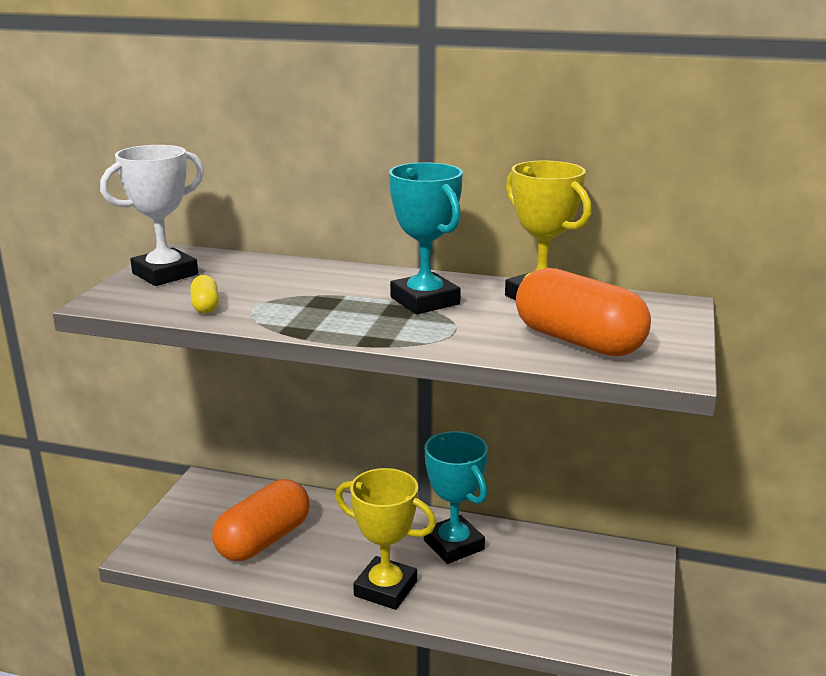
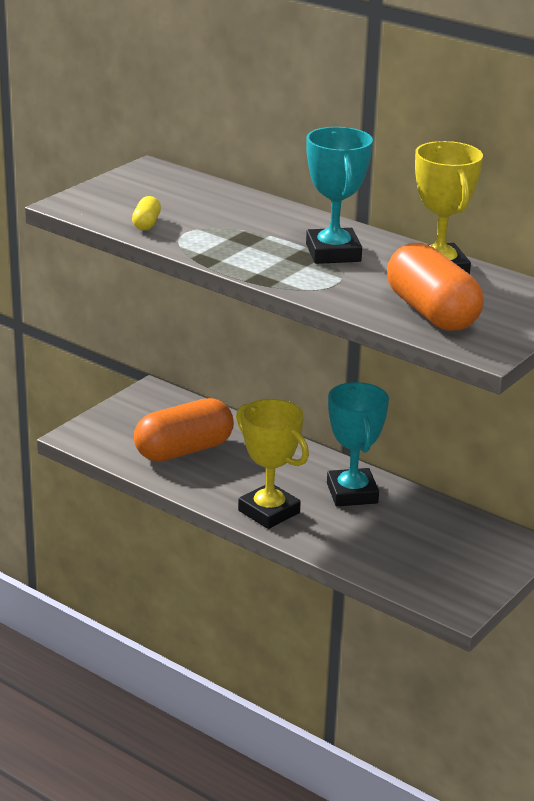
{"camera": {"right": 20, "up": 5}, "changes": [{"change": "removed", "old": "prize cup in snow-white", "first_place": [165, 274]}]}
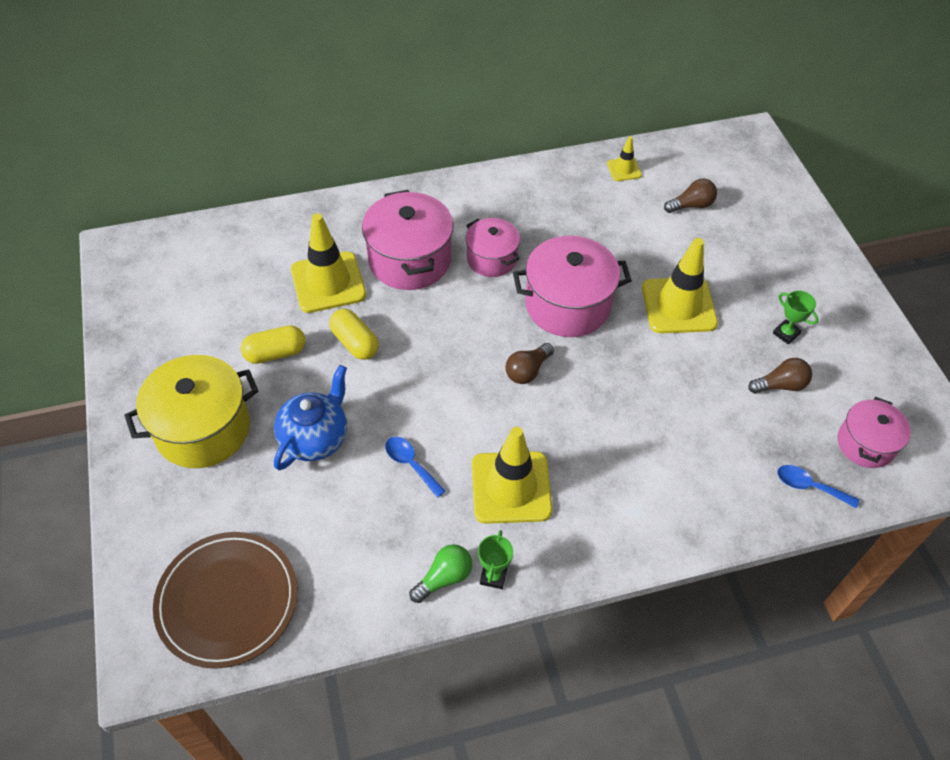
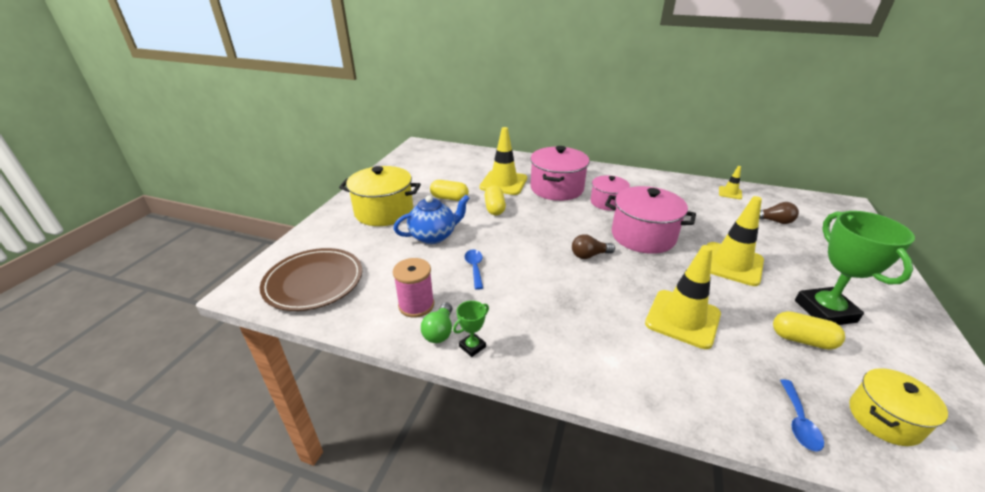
{"camera": {"right": 35, "up": -20}, "changes": [{"change": "turned", "old": "bulb in leaf-green", "first_place": [444, 578], "second_place": [439, 331], "degrees": 105}, {"change": "moved", "old": "road cone in golden", "first_place": [511, 487], "second_place": [682, 319]}, {"change": "replaced", "old": "bulb in russet", "new": "pill in golden", "first_place": [780, 385], "second_place": [802, 340]}, {"change": "resized", "old": "prize cup in leaf-green", "first_place": [786, 333], "second_place": [825, 311], "factor": 2.21}, {"change": "turned", "old": "spoon in royal blue", "first_place": [809, 486], "second_place": [798, 422], "degrees": -135}, {"change": "recoloured", "old": "pot in rose-pink", "new": "pot in golden", "first_place": [865, 444], "second_place": [884, 418]}, {"change": "added", "new": "bobbin in rose-pink", "second_place": [416, 305]}]}
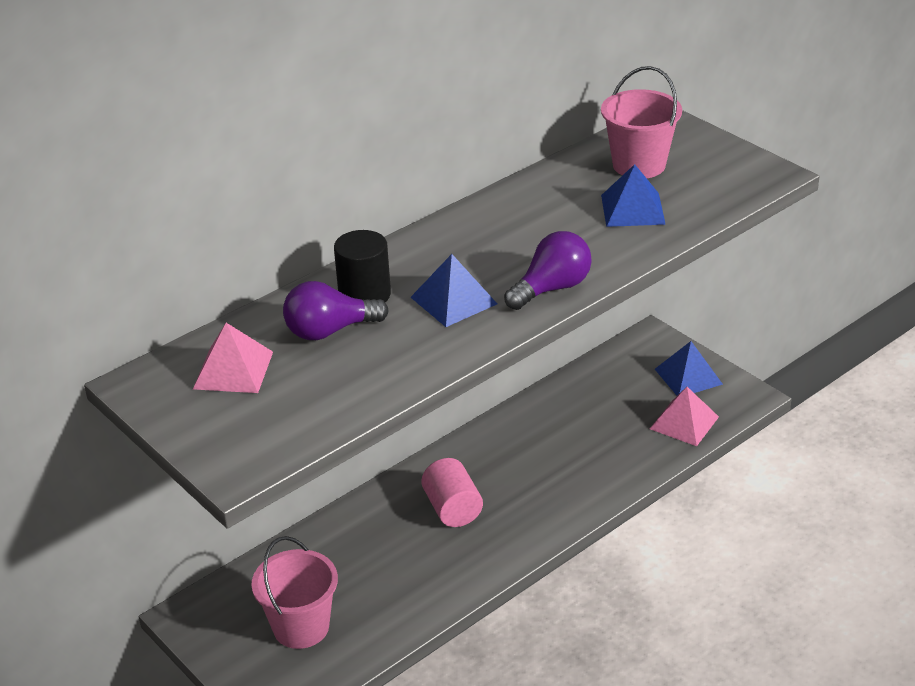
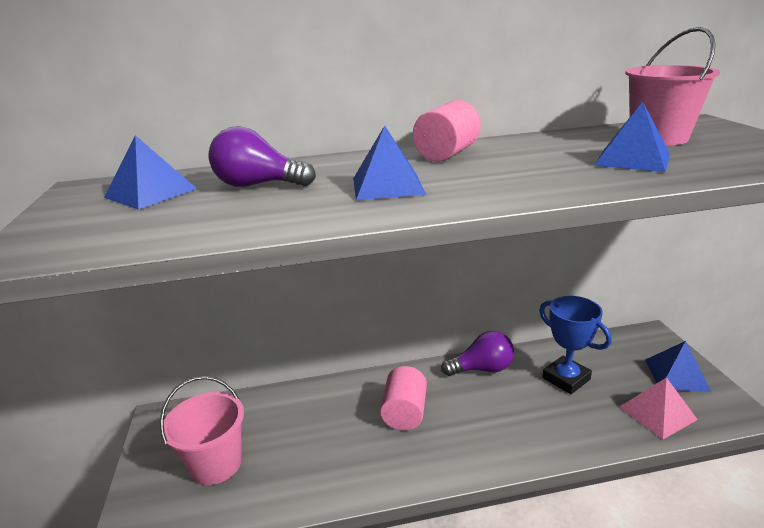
{"camera": {"right": 30, "up": -10}, "changes": [{"change": "recoloured", "old": "solid pyramid in rose-pink", "new": "solid pyramid in royal blue", "first_place": [233, 370], "second_place": [150, 193]}, {"change": "removed", "old": "cylinder shape in black", "first_place": [364, 295]}, {"change": "moved", "old": "bulb in royal purple", "first_place": [552, 288], "second_place": [482, 369]}, {"change": "added", "new": "cylinder shape in rose-pink", "second_place": [447, 154]}, {"change": "added", "new": "prize cup in royal blue", "second_place": [566, 379]}]}
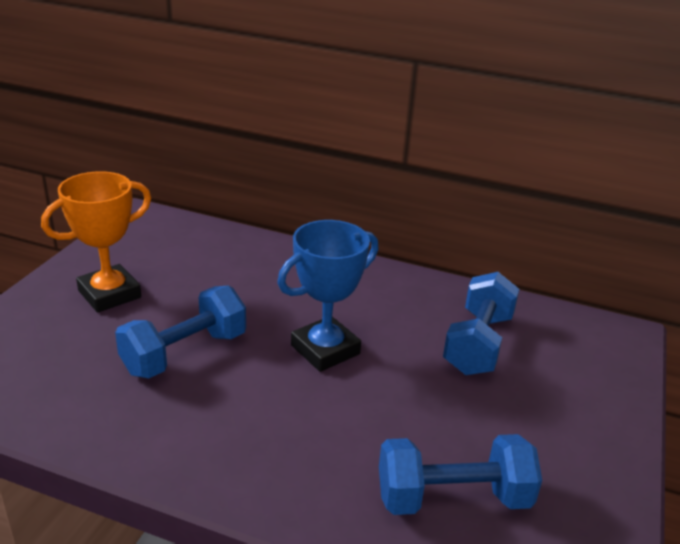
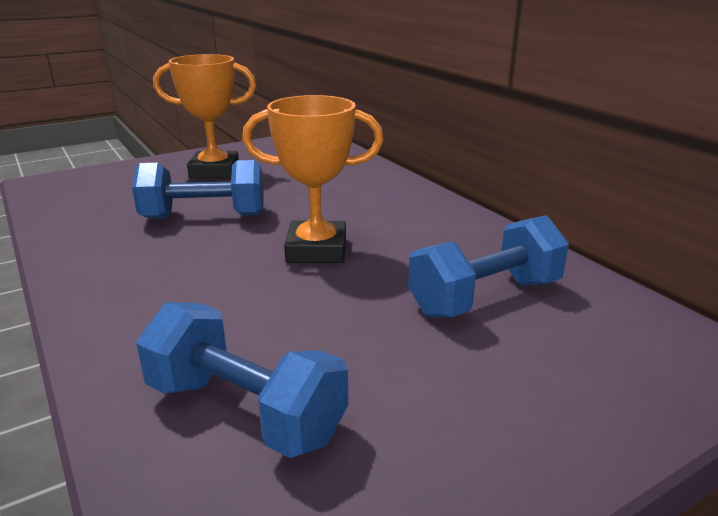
{"camera": {"right": 40, "up": -5}, "changes": [{"change": "recoloured", "old": "prize cup in royal blue", "new": "prize cup in orange", "first_place": [325, 350], "second_place": [316, 250]}]}
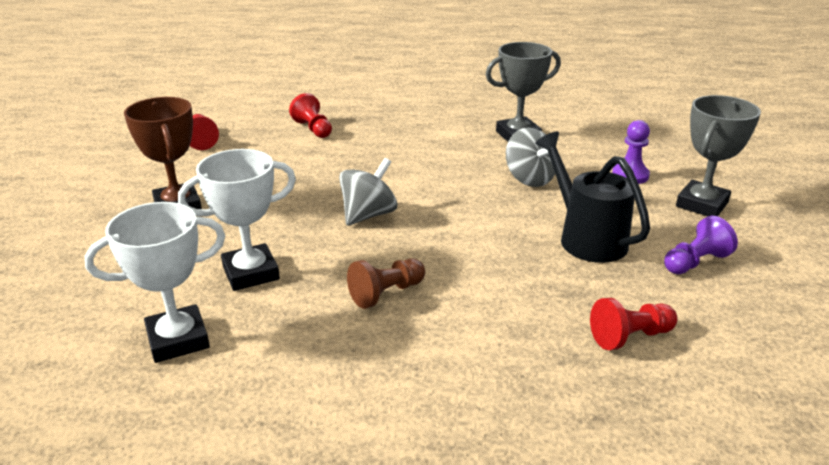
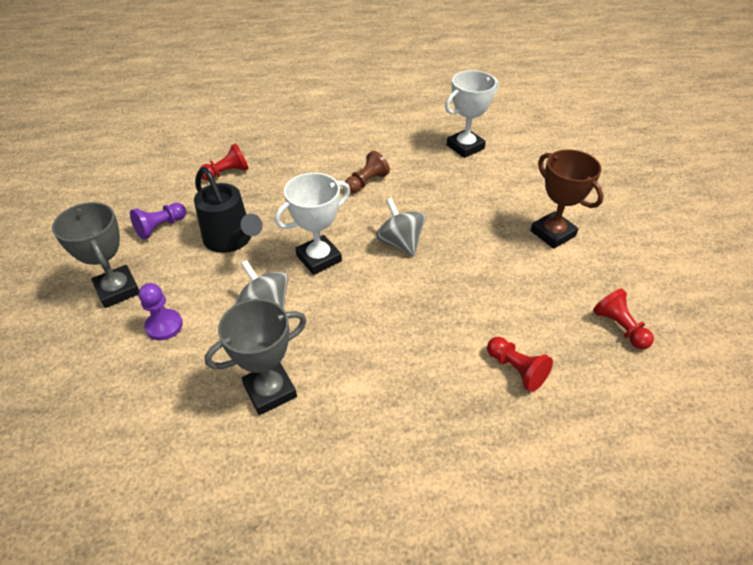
{"camera": {"right": 170, "up": 15}, "changes": [{"change": "moved", "old": "prize cup in snow-white", "first_place": [251, 273], "second_place": [319, 258]}, {"change": "turned", "old": "spinning top in gray", "first_place": [368, 215], "second_place": [400, 243], "degrees": 120}, {"change": "turned", "old": "prize cup in gray", "first_place": [702, 204], "second_place": [117, 290], "degrees": -60}]}
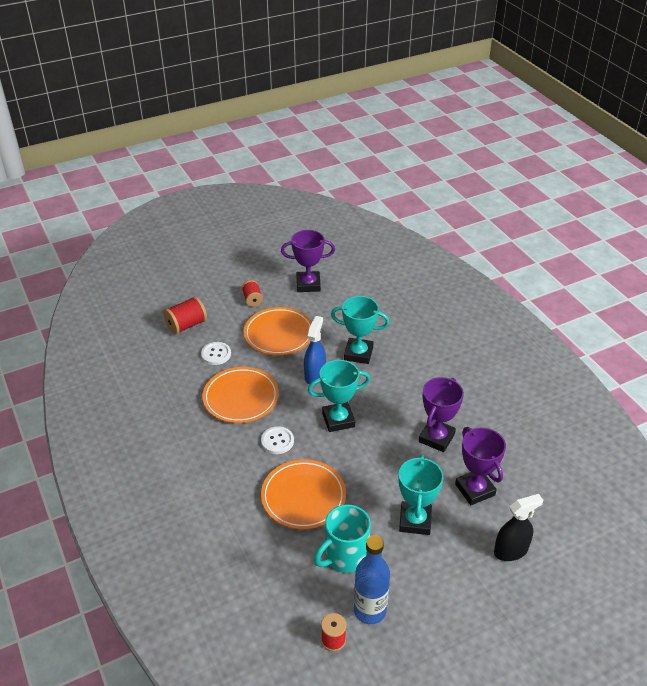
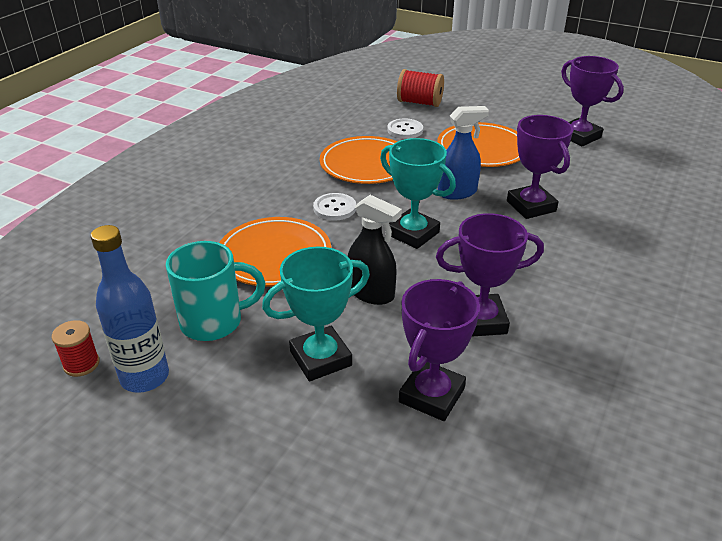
{"camera": {"right": 55, "up": -5}, "changes": [{"change": "removed", "old": "bobbin in scarlet", "first_place": [252, 299]}, {"change": "turned", "old": "mug in turquoise", "first_place": [345, 556], "second_place": [214, 322], "degrees": 150}, {"change": "recoloured", "old": "prize cup in turquoise", "new": "prize cup in royal purple", "first_place": [358, 353], "second_place": [531, 206]}, {"change": "moved", "old": "spray bottle in black", "first_place": [511, 551], "second_place": [371, 293]}]}
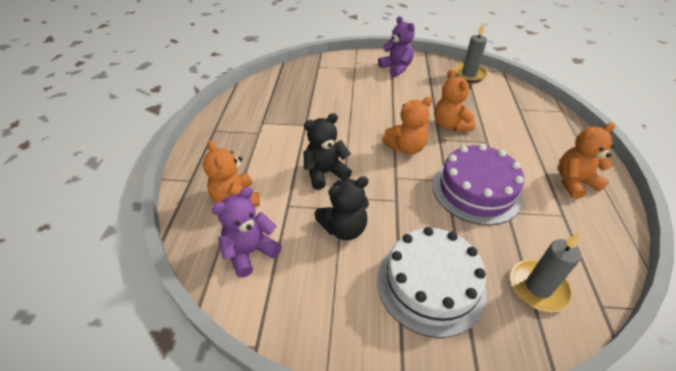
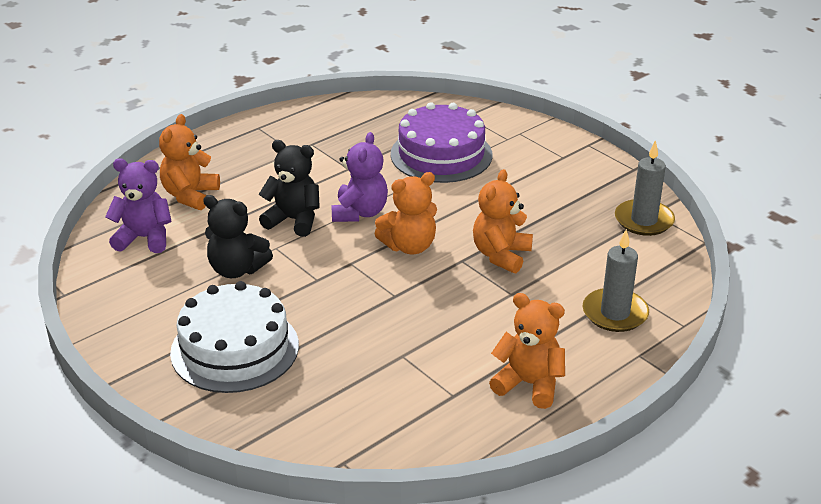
{"camera": {"right": 45, "up": -10}, "changes": [{"change": "moved", "old": "stuffed bear in royal purple", "first_place": [396, 68], "second_place": [360, 213]}, {"change": "turned", "old": "stuffed bear in orange", "first_place": [406, 148], "second_place": [409, 246], "degrees": -45}, {"change": "moved", "old": "layer cake in royal purple", "first_place": [476, 190], "second_place": [441, 154]}, {"change": "moved", "old": "pillar candle in gray", "first_place": [538, 287], "second_place": [615, 313]}]}
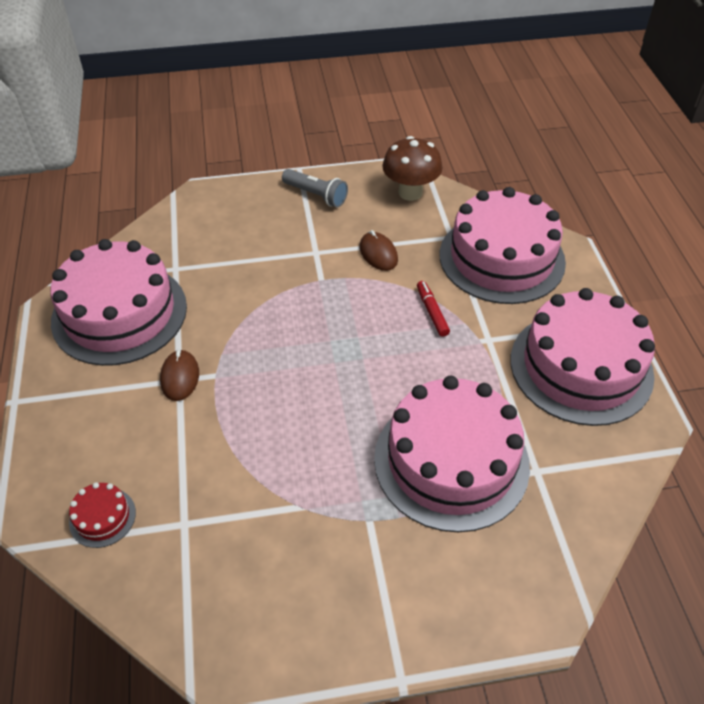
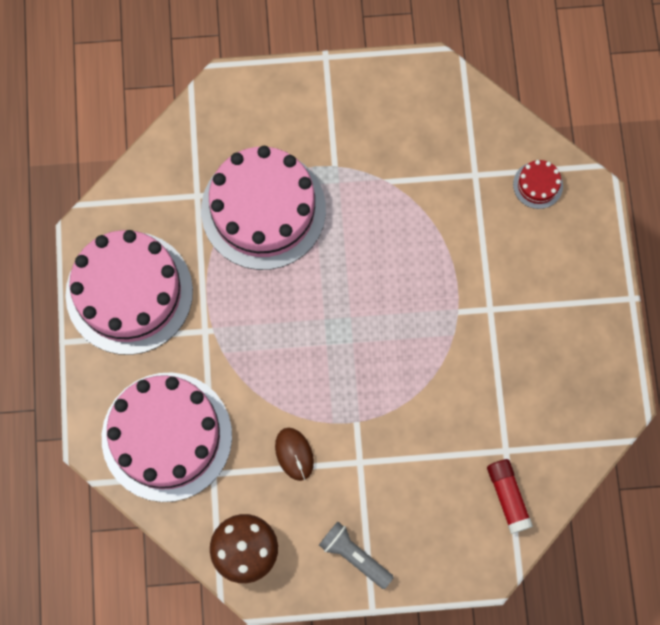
{"camera": {"right": -175, "up": 25}, "changes": [{"change": "removed", "old": "layer cake in rose-pink", "first_place": [119, 313]}, {"change": "removed", "old": "mouse in russet", "first_place": [180, 377]}, {"change": "removed", "old": "marker in scarlet", "first_place": [432, 312]}, {"change": "added", "new": "glue in scarlet", "second_place": [508, 497]}]}
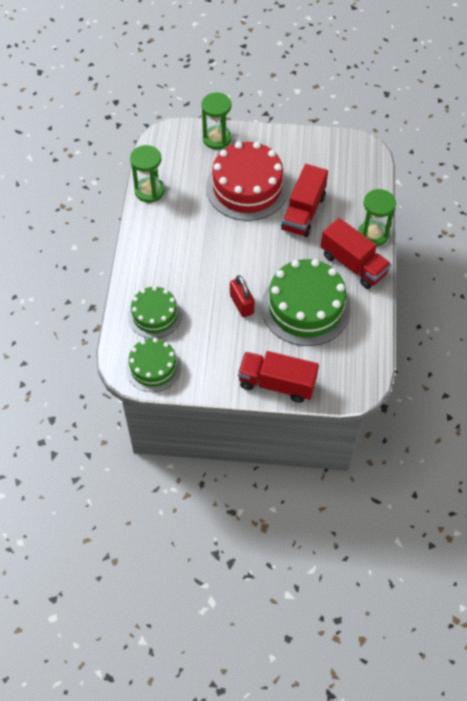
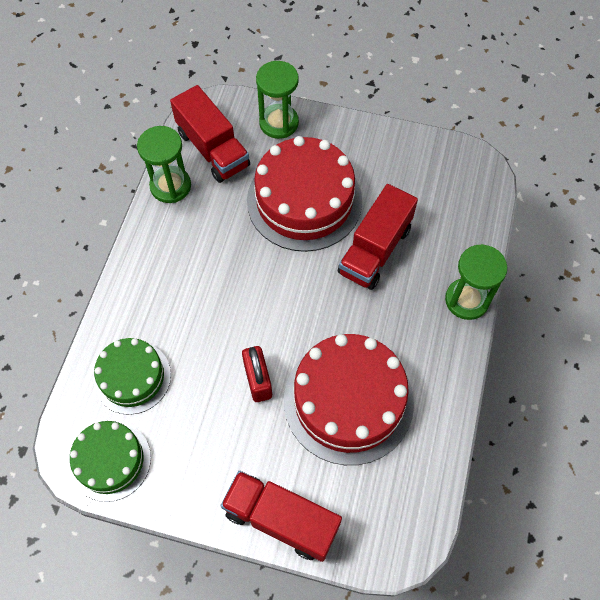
{"camera": {"right": 10, "up": 5}, "changes": [{"change": "recoloured", "old": "layer cake in leaf-green", "new": "layer cake in scarlet", "first_place": [305, 307], "second_place": [348, 400]}, {"change": "moved", "old": "toy truck in scarlet", "first_place": [353, 264], "second_place": [213, 149]}]}
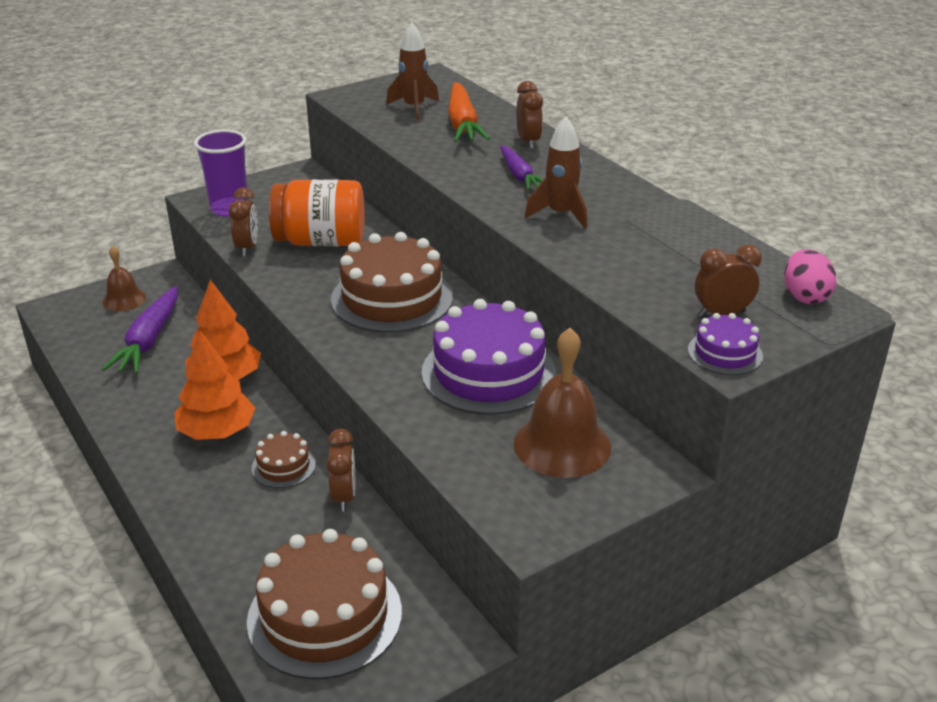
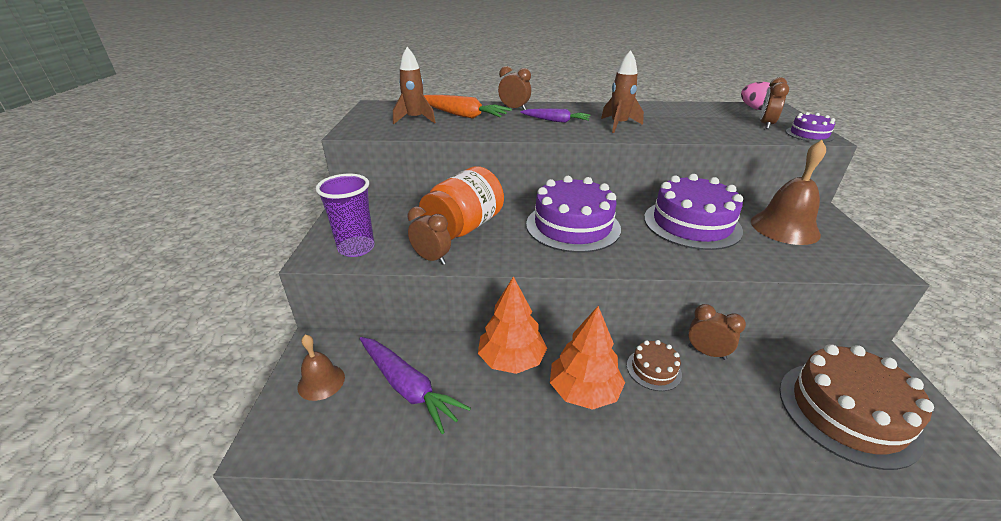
{"camera": {"right": -55, "up": 0}, "changes": [{"change": "recoloured", "old": "layer cake in russet", "new": "layer cake in royal purple", "first_place": [392, 298], "second_place": [573, 226]}]}
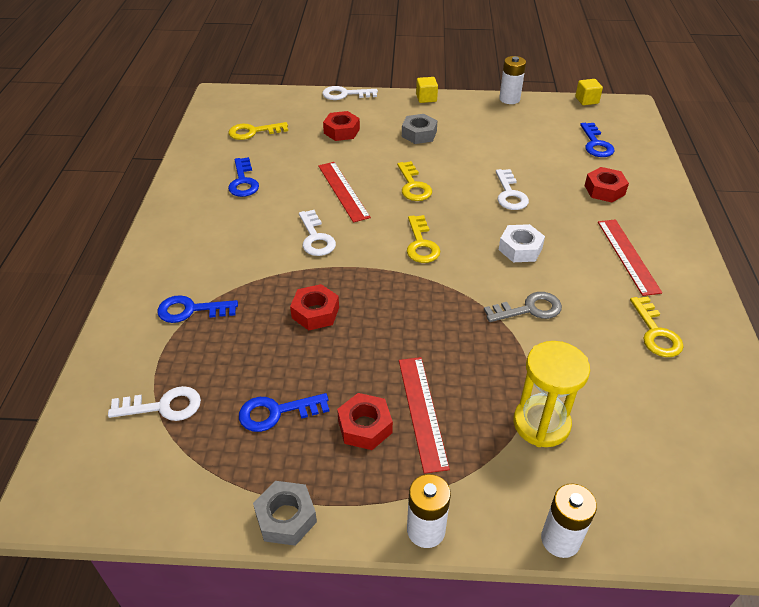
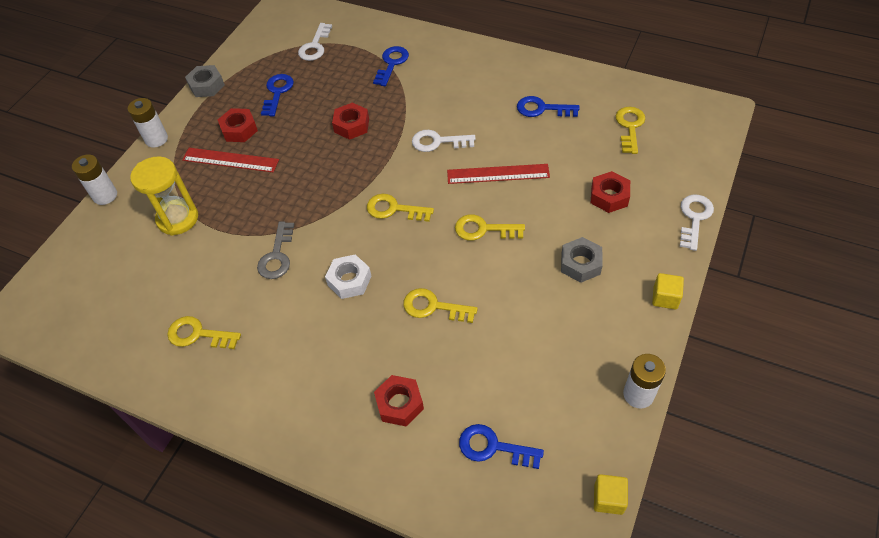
{"camera": {"right": 115, "up": 10}, "changes": [{"change": "recoloured", "old": "door key in snow-white", "new": "door key in golden", "first_place": [510, 194], "second_place": [433, 307]}, {"change": "removed", "old": "measuring stick in scarlet", "first_place": [628, 256]}]}
